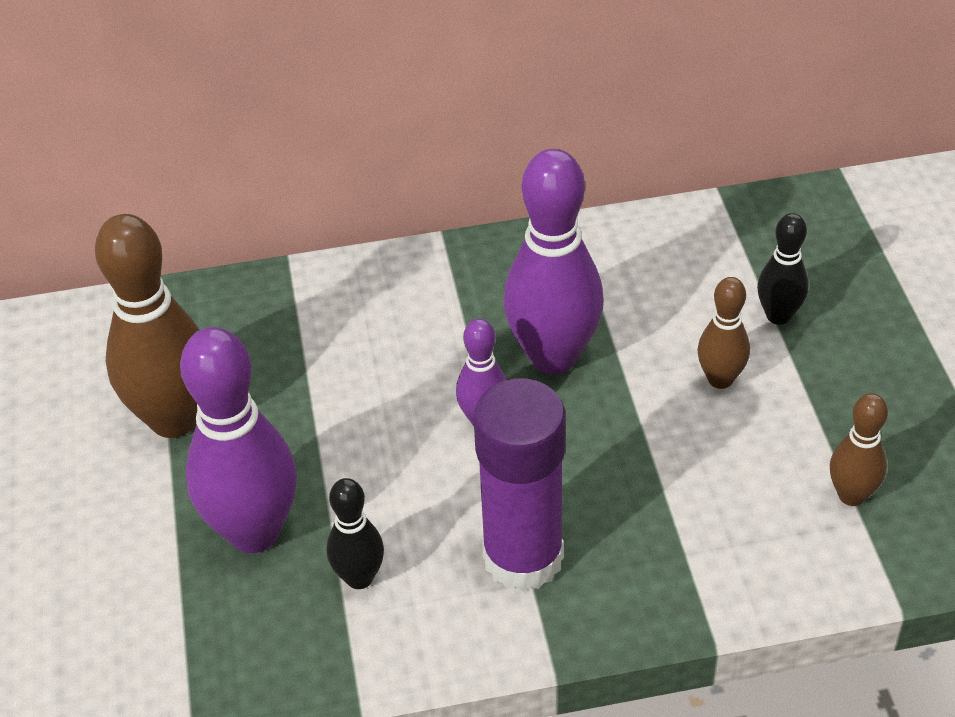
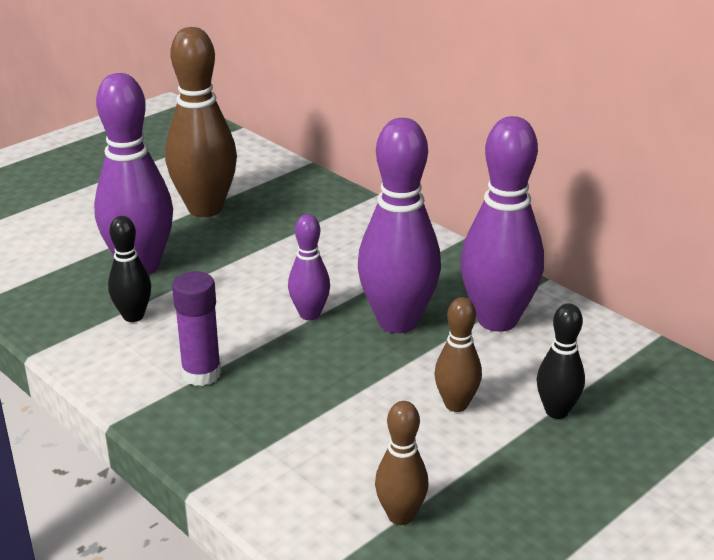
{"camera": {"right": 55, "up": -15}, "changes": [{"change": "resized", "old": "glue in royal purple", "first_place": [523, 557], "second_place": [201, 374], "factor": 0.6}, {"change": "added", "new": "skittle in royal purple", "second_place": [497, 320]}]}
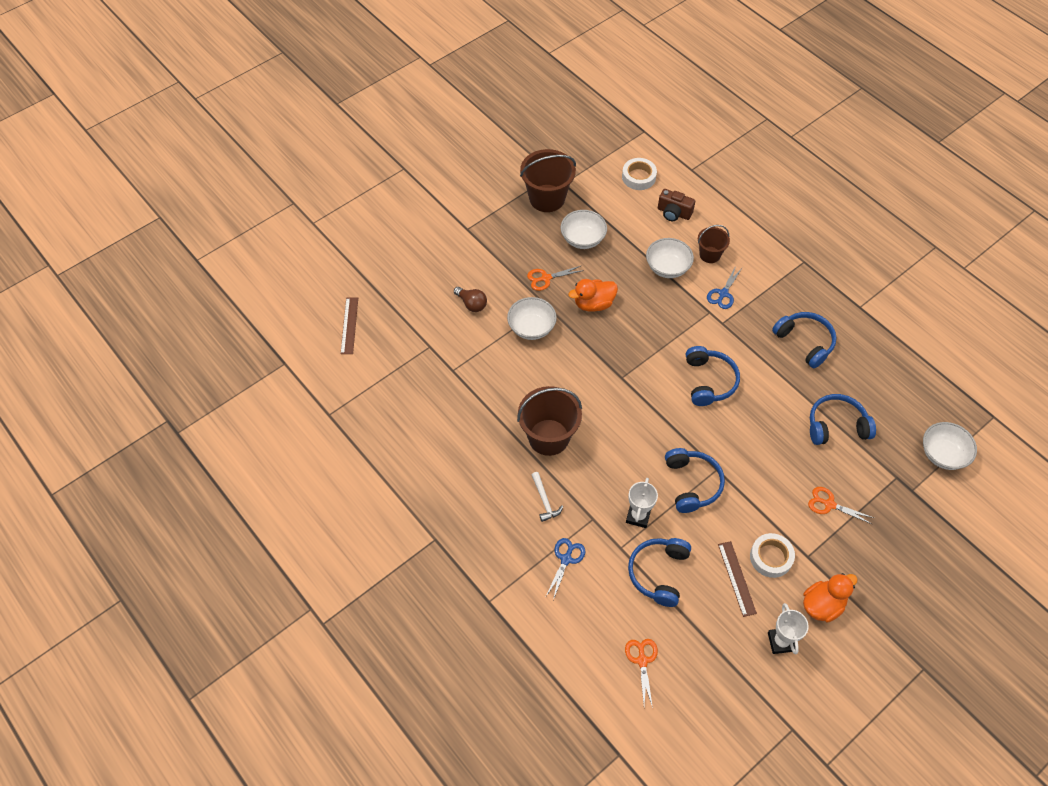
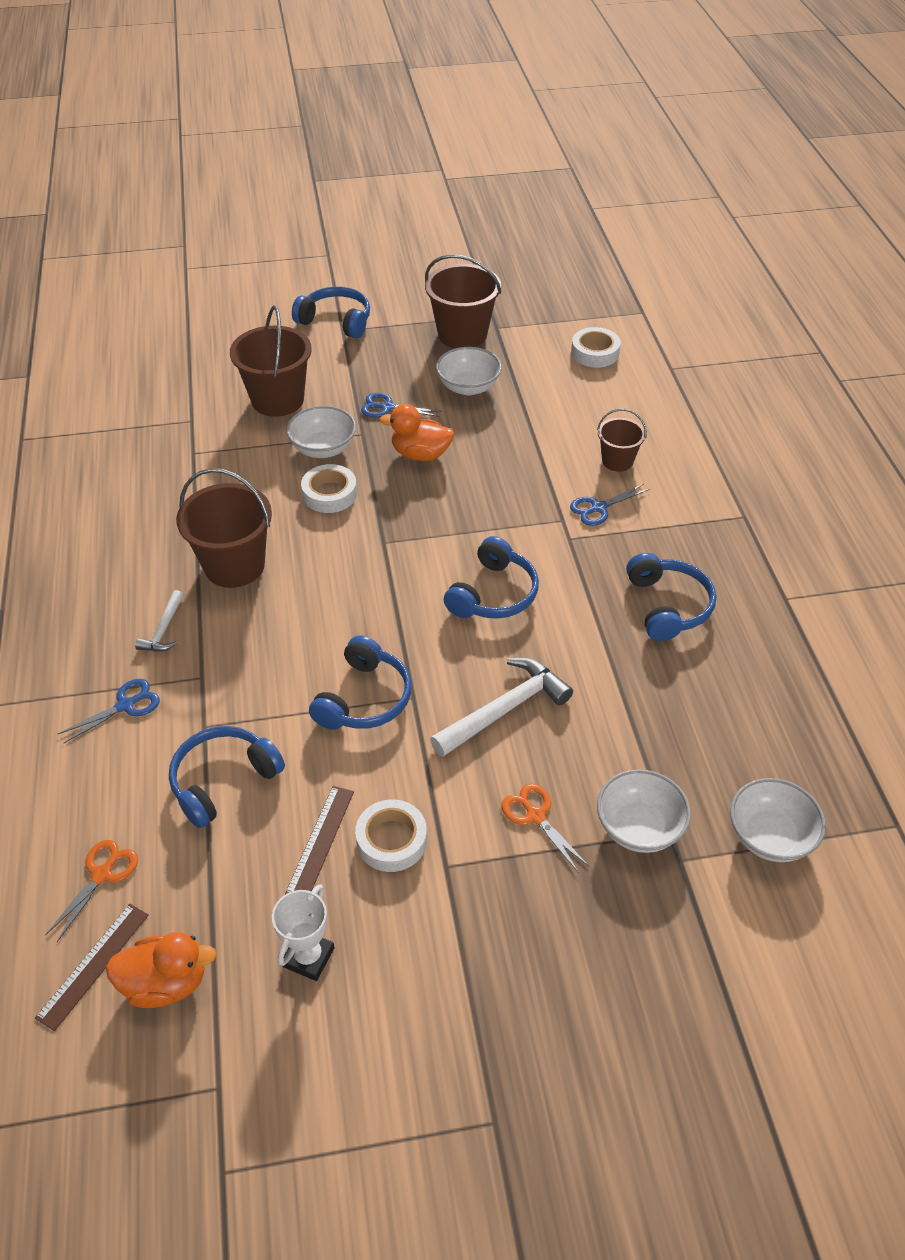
{"camera": {"right": 30, "up": -10}, "changes": [{"change": "moved", "old": "measuring stick in russet", "first_place": [349, 325], "second_place": [94, 965]}, {"change": "replaced", "old": "bulb in russet", "new": "pail in russet", "first_place": [472, 304], "second_place": [277, 400]}, {"change": "recoloured", "old": "scissors in orange", "new": "scissors in royal blue", "first_place": [546, 278], "second_place": [387, 408]}, {"change": "removed", "old": "prize cup in snow-white", "first_place": [638, 516]}, {"change": "moved", "old": "deep dish in snow-white", "first_place": [667, 267], "second_place": [639, 827]}, {"change": "removed", "old": "camera in russet", "first_place": [674, 213]}, {"change": "moved", "old": "duck in orange", "first_place": [822, 605], "second_place": [166, 983]}, {"change": "moved", "old": "over-ear headphones in royal blue", "first_place": [836, 426], "second_place": [336, 321]}, {"change": "added", "new": "sticky tape in snow-white", "second_place": [329, 494]}, {"change": "added", "new": "hammer in snow-white", "second_place": [504, 709]}]}
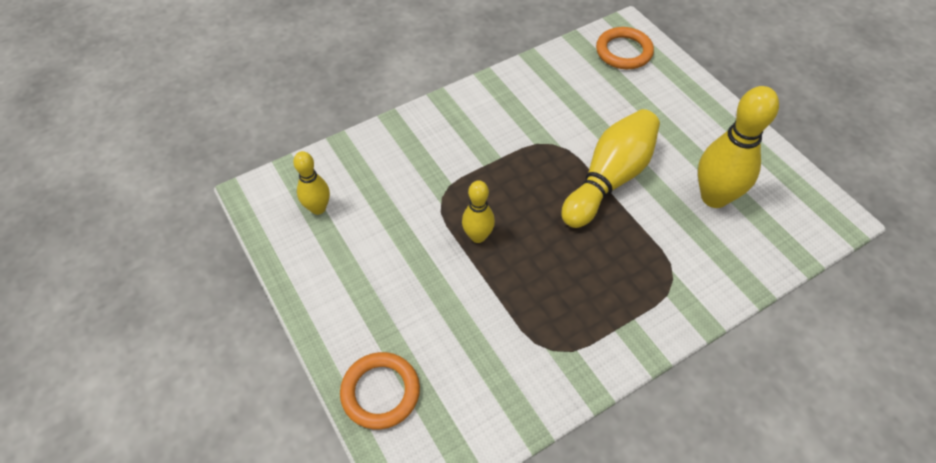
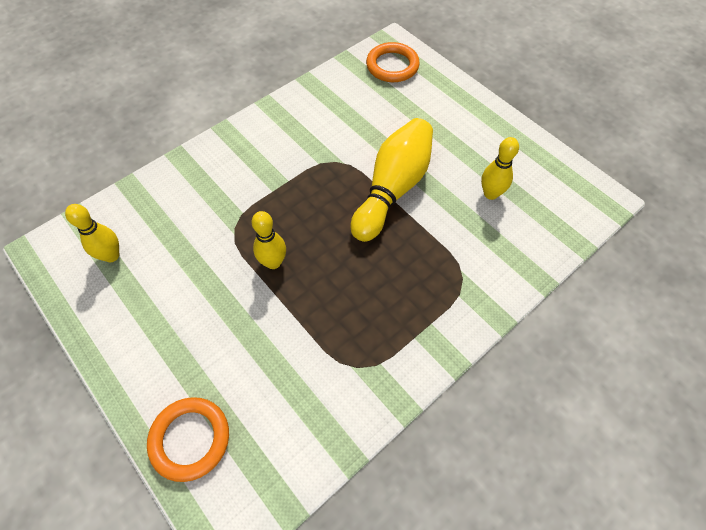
{"camera": {"right": -10, "up": 5}, "changes": [{"change": "resized", "old": "skittle in golden", "first_place": [714, 197], "second_place": [490, 194], "factor": 0.56}]}
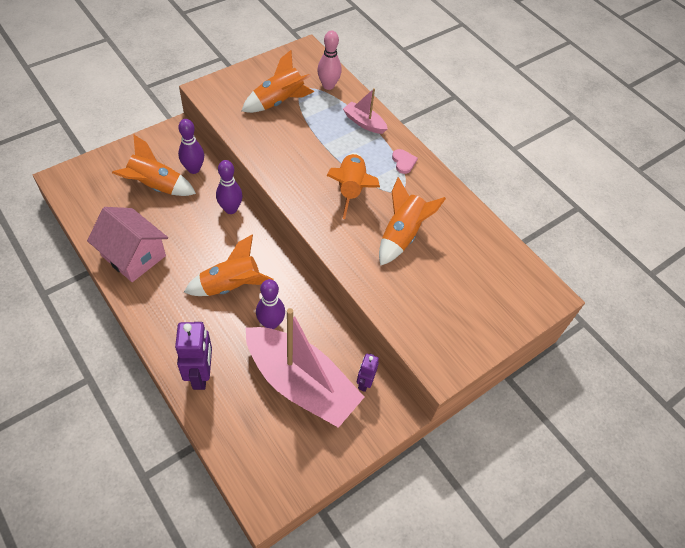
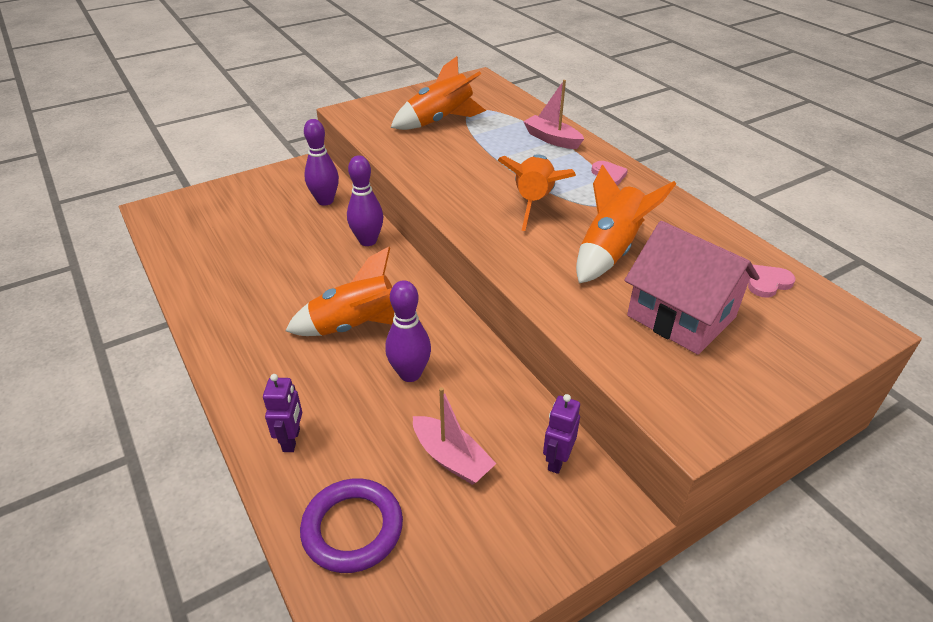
{"camera": {"right": 10, "up": -15}, "changes": [{"change": "moved", "old": "toy house in rose-pink", "first_place": [133, 255], "second_place": [681, 316]}, {"change": "removed", "old": "rocket in orange", "first_place": [156, 186]}, {"change": "resized", "old": "robot figure in royal purple", "first_place": [201, 374], "second_place": [292, 440], "factor": 0.58}, {"change": "resized", "old": "boat in rose-pink", "first_place": [301, 383], "second_place": [451, 458], "factor": 0.45}, {"change": "removed", "old": "skittle in rose-pink", "first_place": [328, 85]}, {"change": "added", "new": "ring in royal purple", "second_place": [352, 528]}, {"change": "added", "new": "love heart in rose-pink", "second_place": [767, 283]}]}
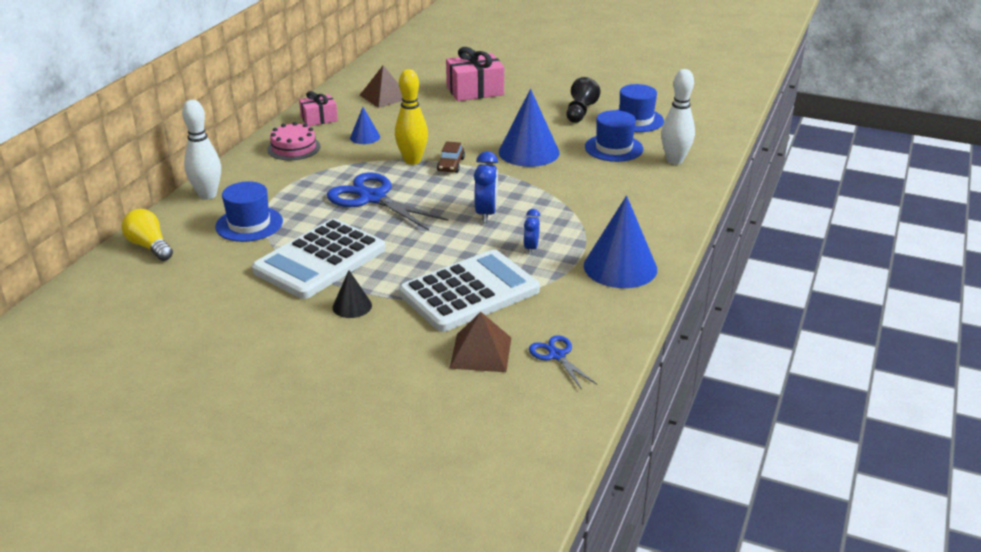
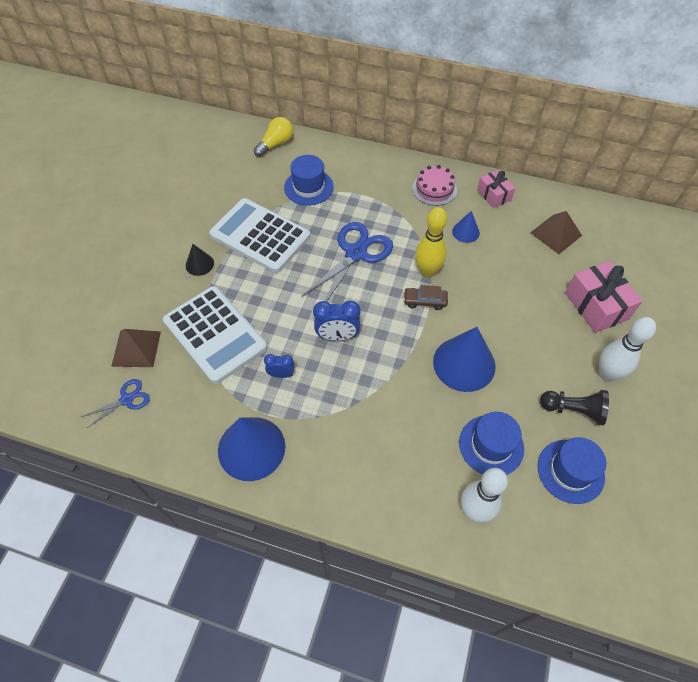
{"camera": {"right": 85, "up": 25}, "changes": [{"change": "moved", "old": "skittle in snow-white", "first_place": [207, 195], "second_place": [607, 374]}]}
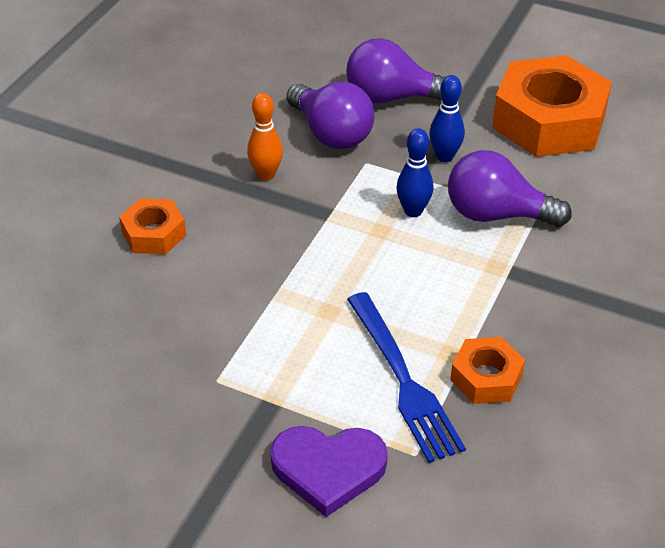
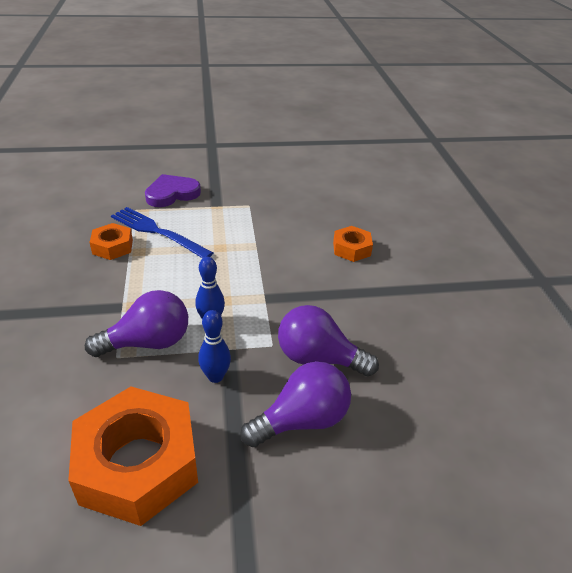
{"camera": {"right": 145, "up": -5}, "changes": [{"change": "removed", "old": "skittle in orange", "first_place": [266, 175]}]}
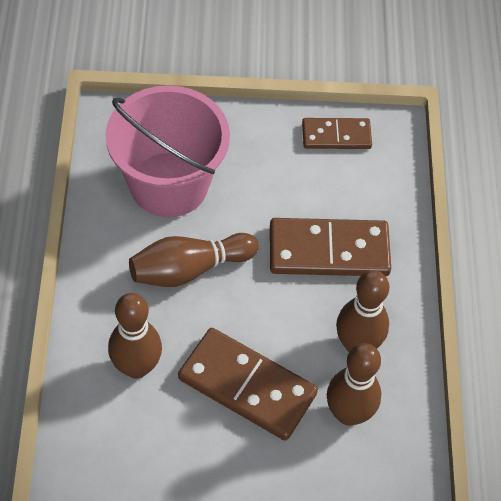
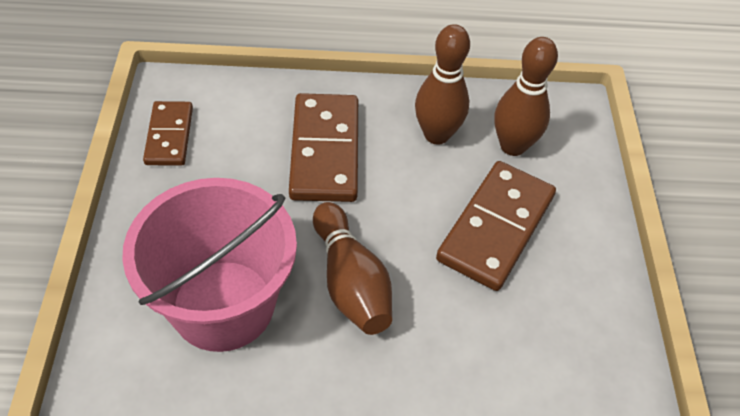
{"camera": {"right": -90, "up": -5}, "changes": [{"change": "removed", "old": "skittle in russet", "first_place": [136, 367]}]}
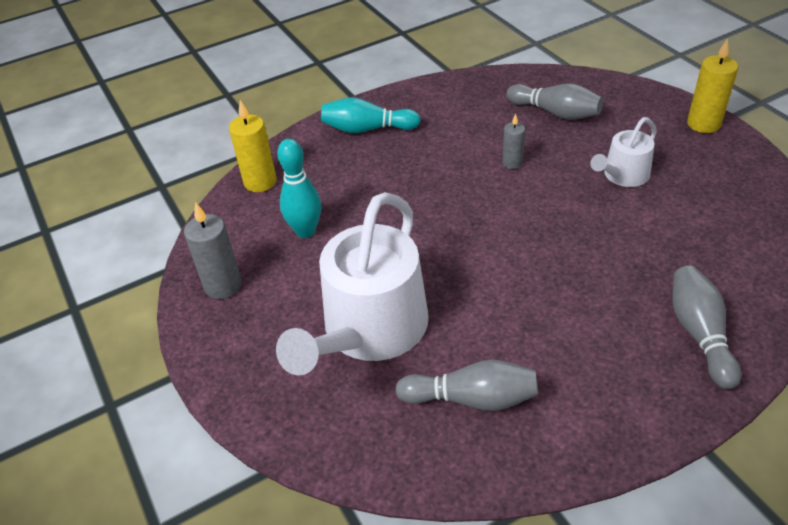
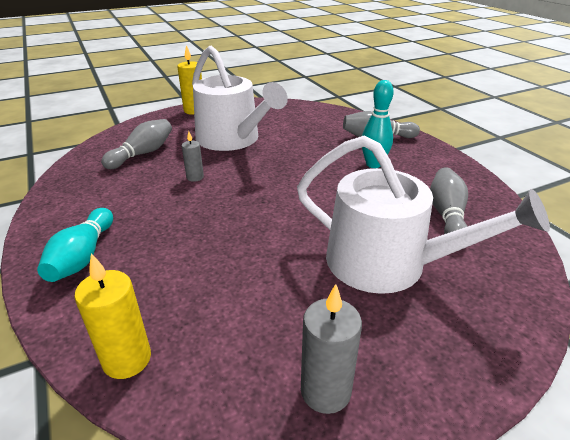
{"camera": {"right": -90, "up": -10}, "changes": [{"change": "moved", "old": "skittle in turquoise", "first_place": [305, 231], "second_place": [373, 164]}, {"change": "resized", "old": "watering can in snow-white", "first_place": [623, 175], "second_place": [232, 139], "factor": 1.98}]}
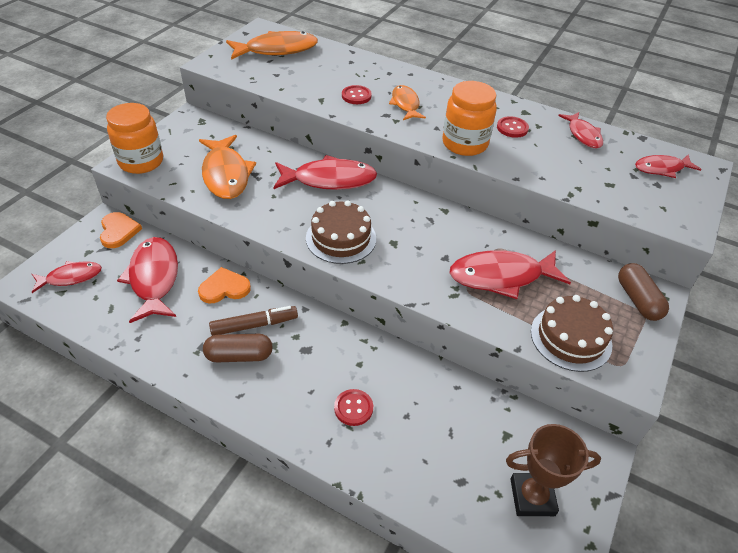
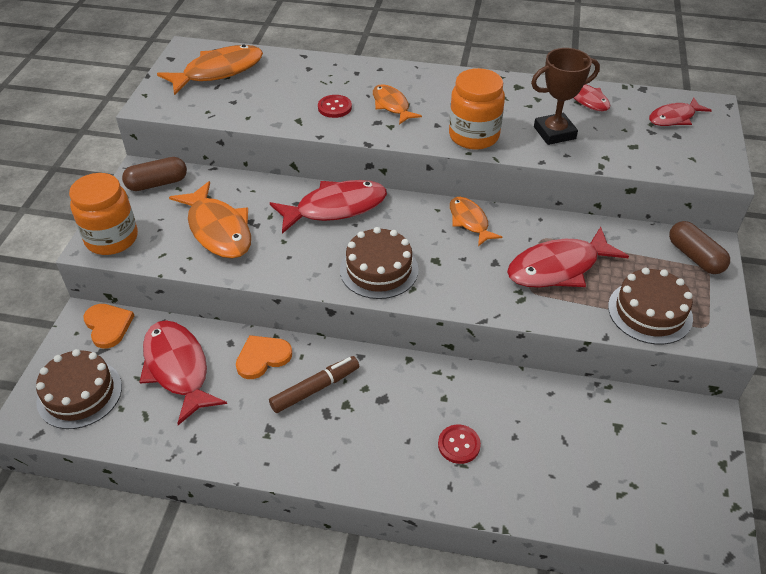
{"camera": {"right": -15, "up": 0}, "changes": [{"change": "replaced", "old": "toy fish in scarlet", "new": "layer cake in russet", "first_place": [71, 277], "second_place": [79, 393]}, {"change": "moved", "old": "pill in russet", "first_place": [239, 356], "second_place": [157, 183]}, {"change": "removed", "old": "sewing button in scarlet", "first_place": [512, 128]}, {"change": "moved", "old": "prize cup in russet", "first_place": [532, 497], "second_place": [554, 133]}, {"change": "added", "new": "toy fish in orange", "second_place": [469, 221]}]}
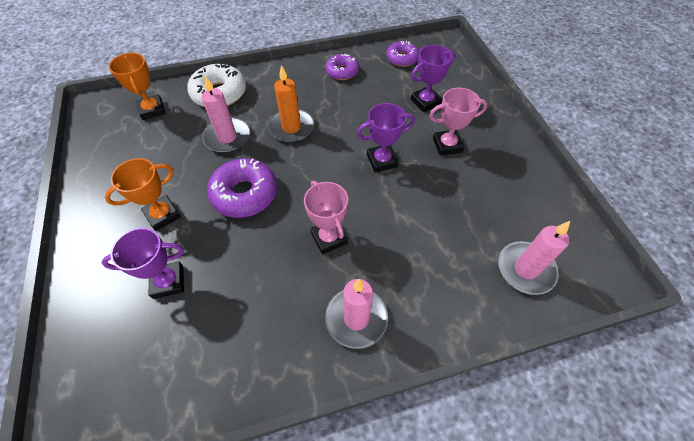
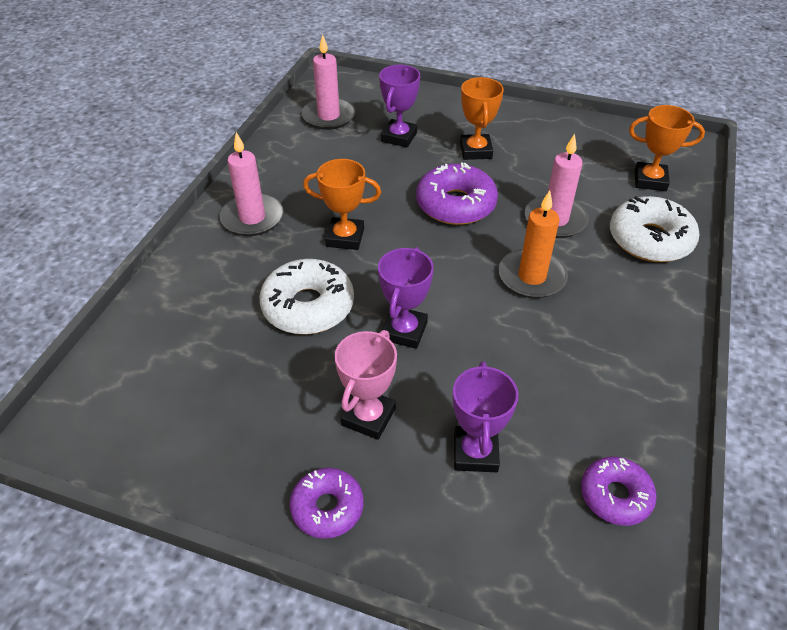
{"camera": {"right": 125, "up": -10}, "changes": [{"change": "recoloured", "old": "prize cup in rose-pink", "new": "prize cup in orange", "first_place": [329, 238], "second_place": [345, 237]}, {"change": "moved", "old": "doughnut in royal purple", "first_place": [342, 71], "second_place": [327, 508]}, {"change": "moved", "old": "pillar candle in rose-pink", "first_place": [525, 269], "second_place": [328, 116]}, {"change": "added", "new": "doughnut in snow-white", "second_place": [308, 306]}]}
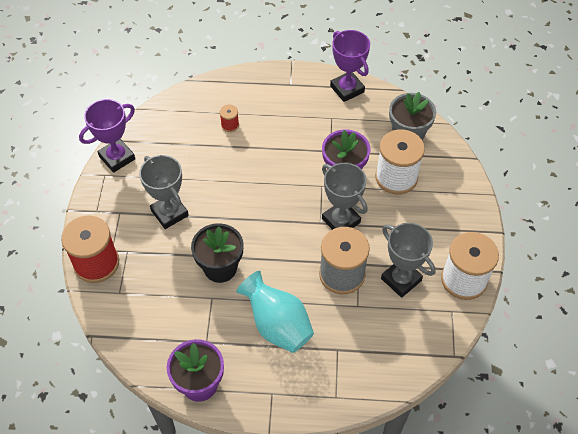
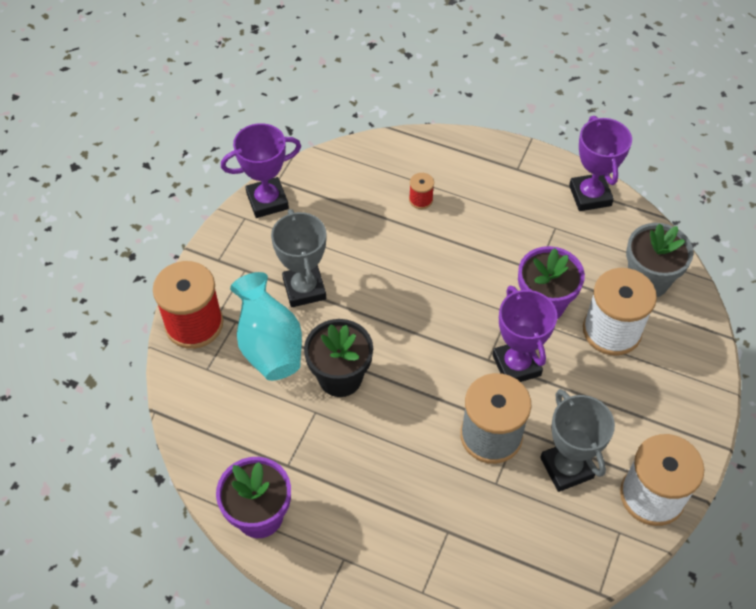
{"camera": {"right": 20, "up": 0}, "changes": [{"change": "moved", "old": "vase in turquoise", "first_place": [277, 325], "second_place": [269, 346]}, {"change": "recoloured", "old": "prize cup in gray", "new": "prize cup in royal purple", "first_place": [341, 220], "second_place": [516, 365]}]}
